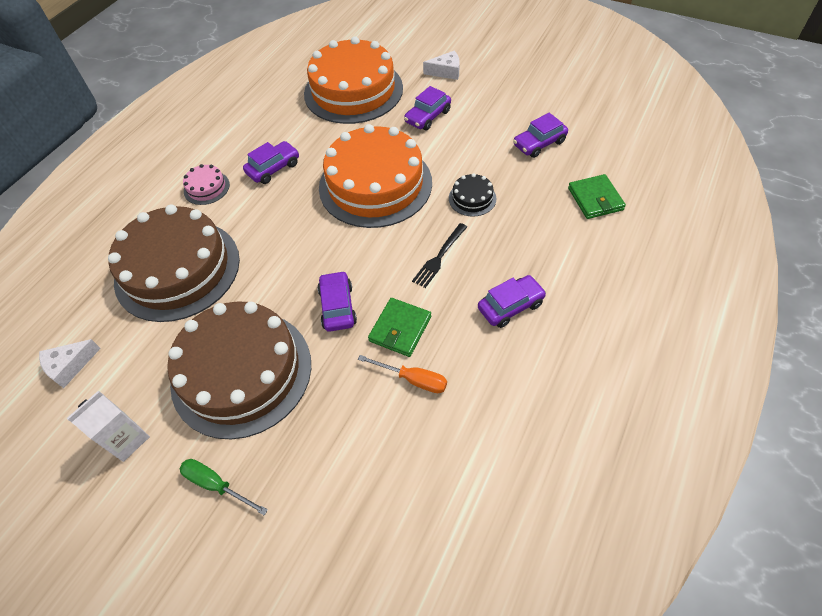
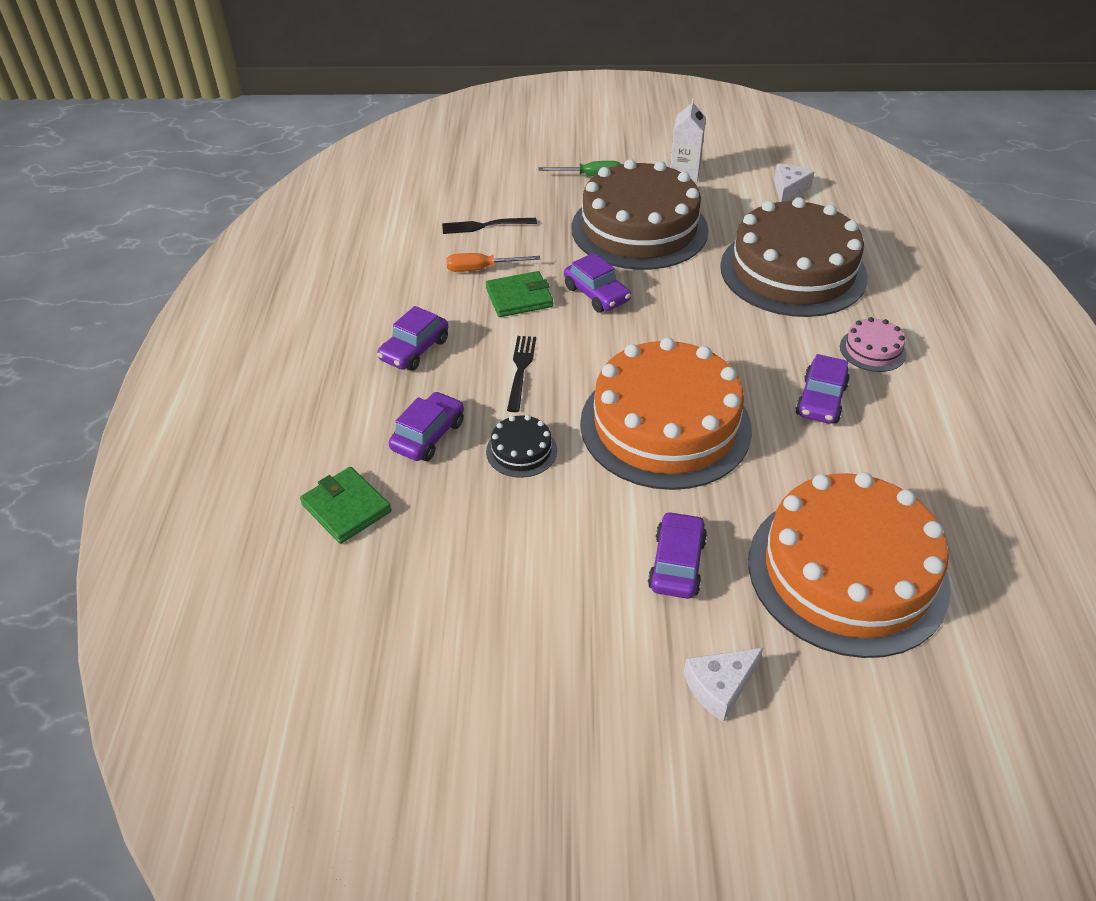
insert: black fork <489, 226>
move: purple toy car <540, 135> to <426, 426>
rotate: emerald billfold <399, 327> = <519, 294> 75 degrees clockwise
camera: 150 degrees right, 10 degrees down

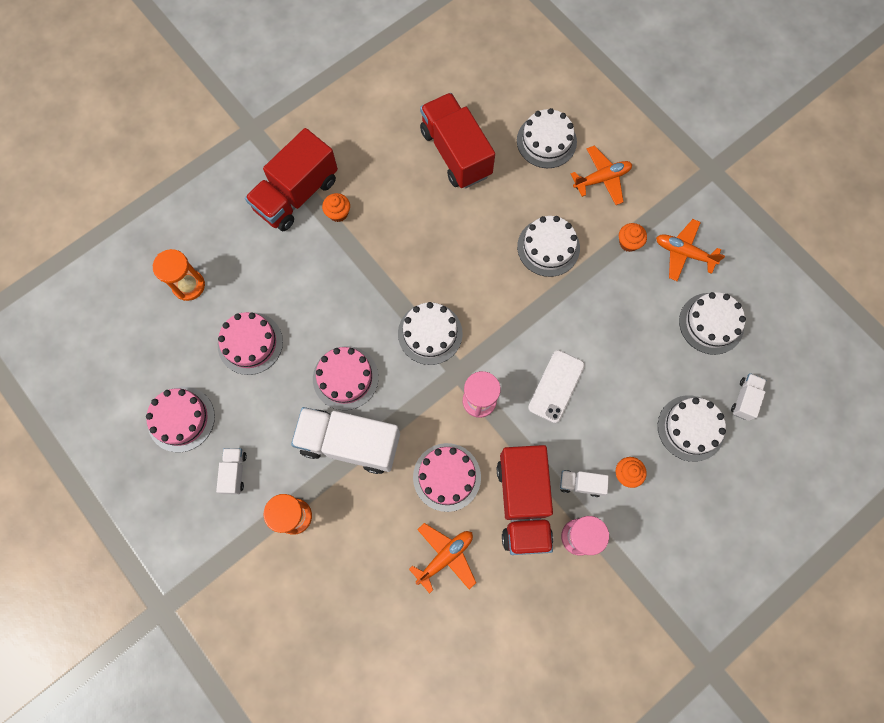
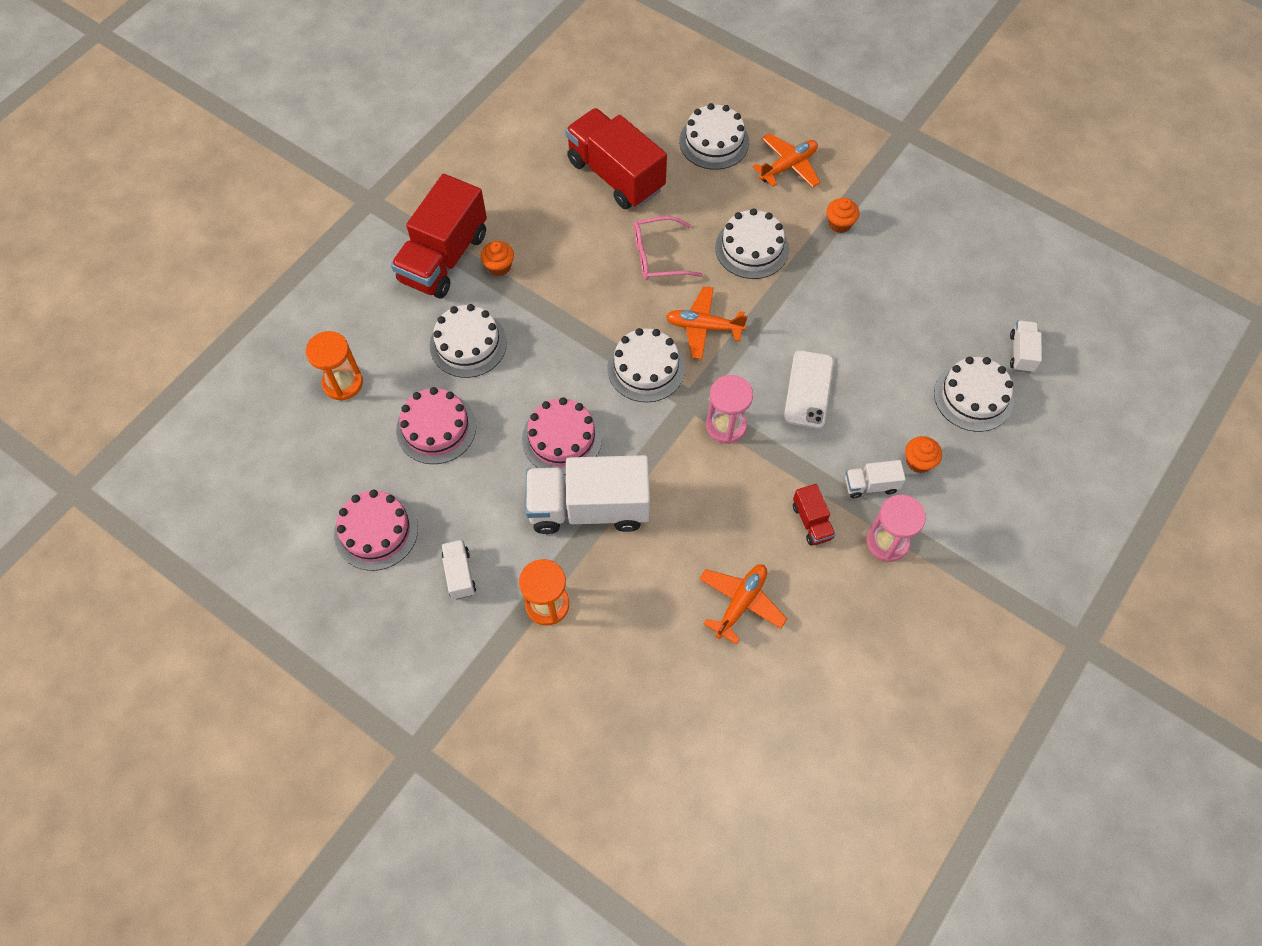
delete: pink layer cake <447, 477>
insert: pink spectacles <668, 248>
move: pure white layer cake <712, 323> to <468, 341>; bright orange plane <690, 250> to <707, 322>
resize: scarlet truck <525, 500> = <814, 515> x0.45
camera: 15 degrees left, 10 degrees down

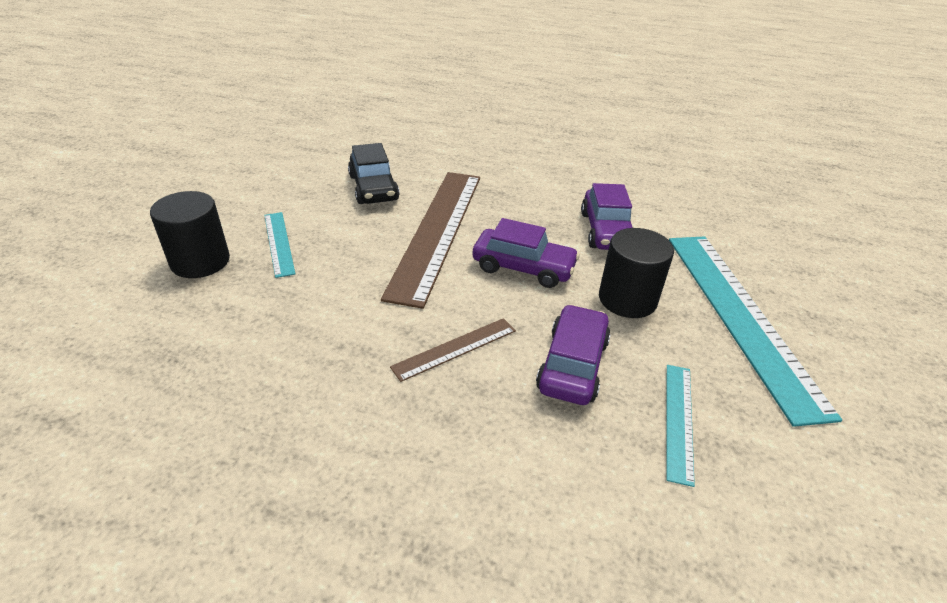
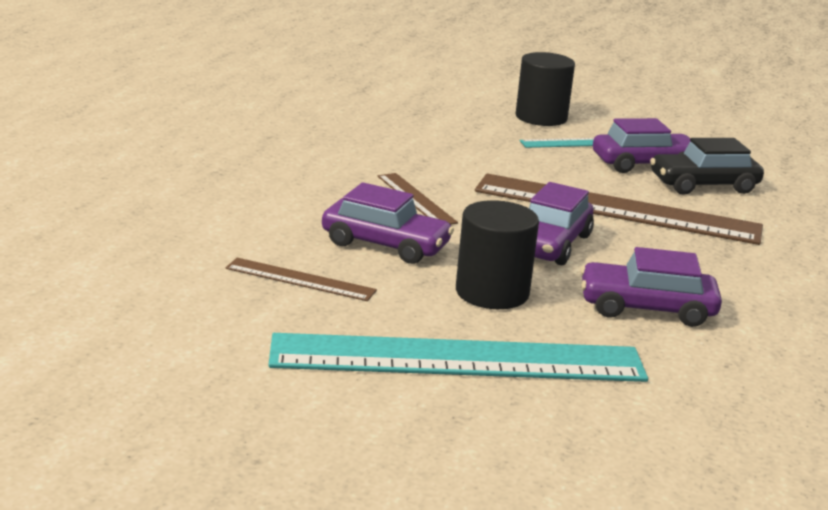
insert: purple toy car <642, 145>
recolor: teal ruler <680, 426> to russet ruler <301, 279>
camera: 95 degrees right, 15 degrees down

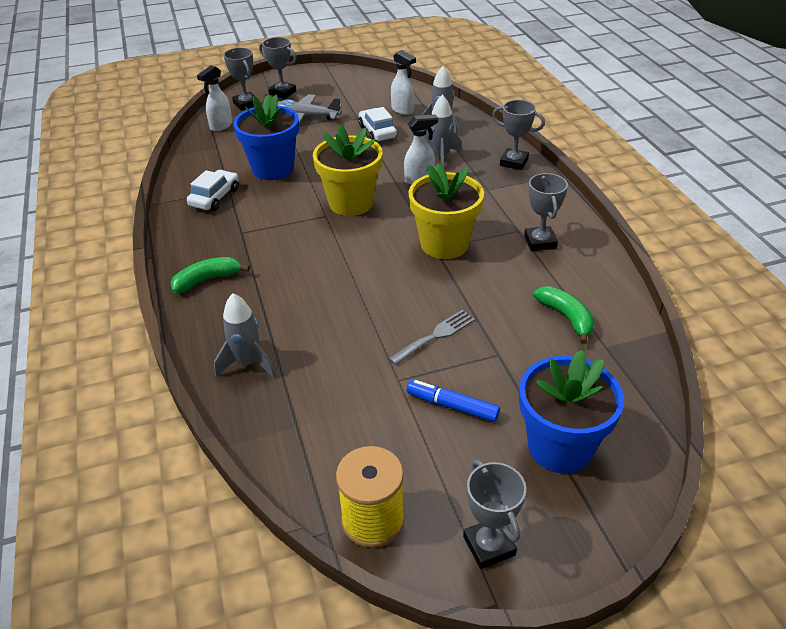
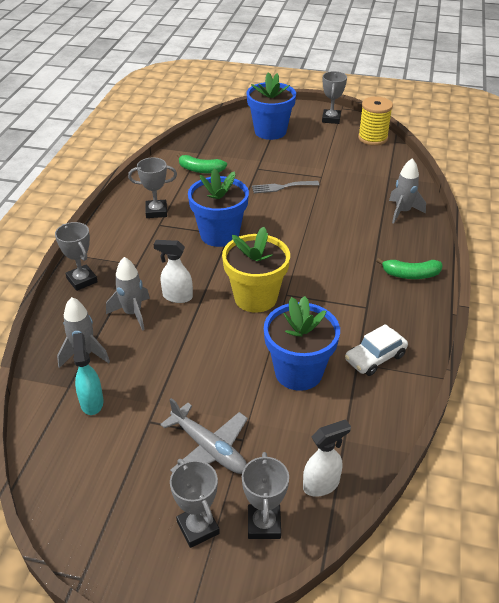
delete: pure white toy car <378, 124>; royal blue marker pen <453, 401>
recolor: pure white spray bottle <403, 82> to teal spray bottle <88, 374>; yellow plant pot <446, 211> to royal blue plant pot <218, 207>
rotate: ash-grey trophy <546, 212> = <152, 187> 60 degrees clockwise; emerald banana fruit <563, 315> = <202, 163> 75 degrees counterclockwise
camera: 150 degrees left, 0 degrees up

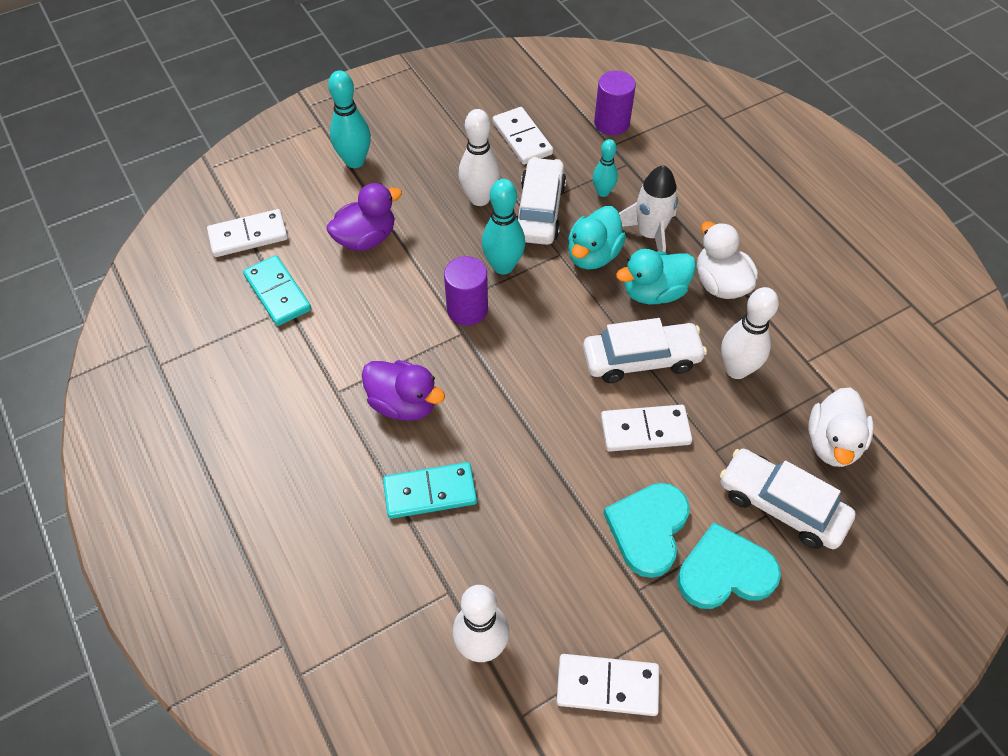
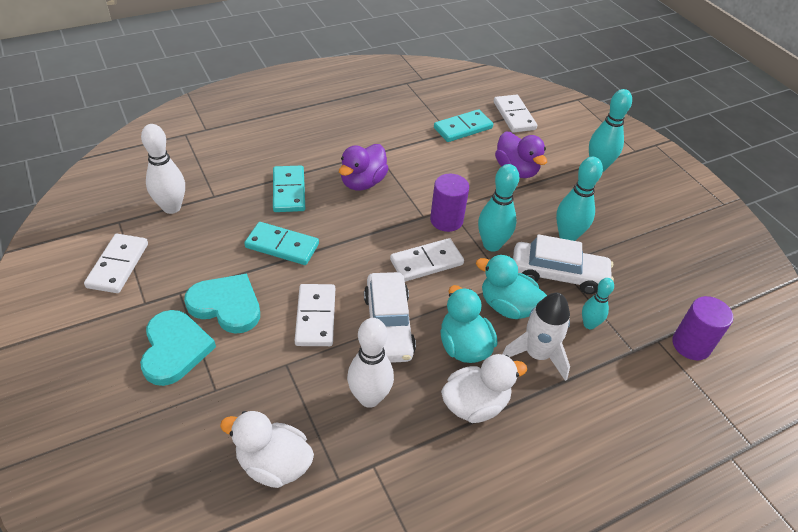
delete: pure white toy car <788, 499>
insert: teal domino piece <281, 243>
move: pure white domino piece <523, 136> to <427, 260>
recolor: pure white bowling pin <479, 157> to teal bowling pin <579, 199>
camera: 90 degrees right, 10 degrees down

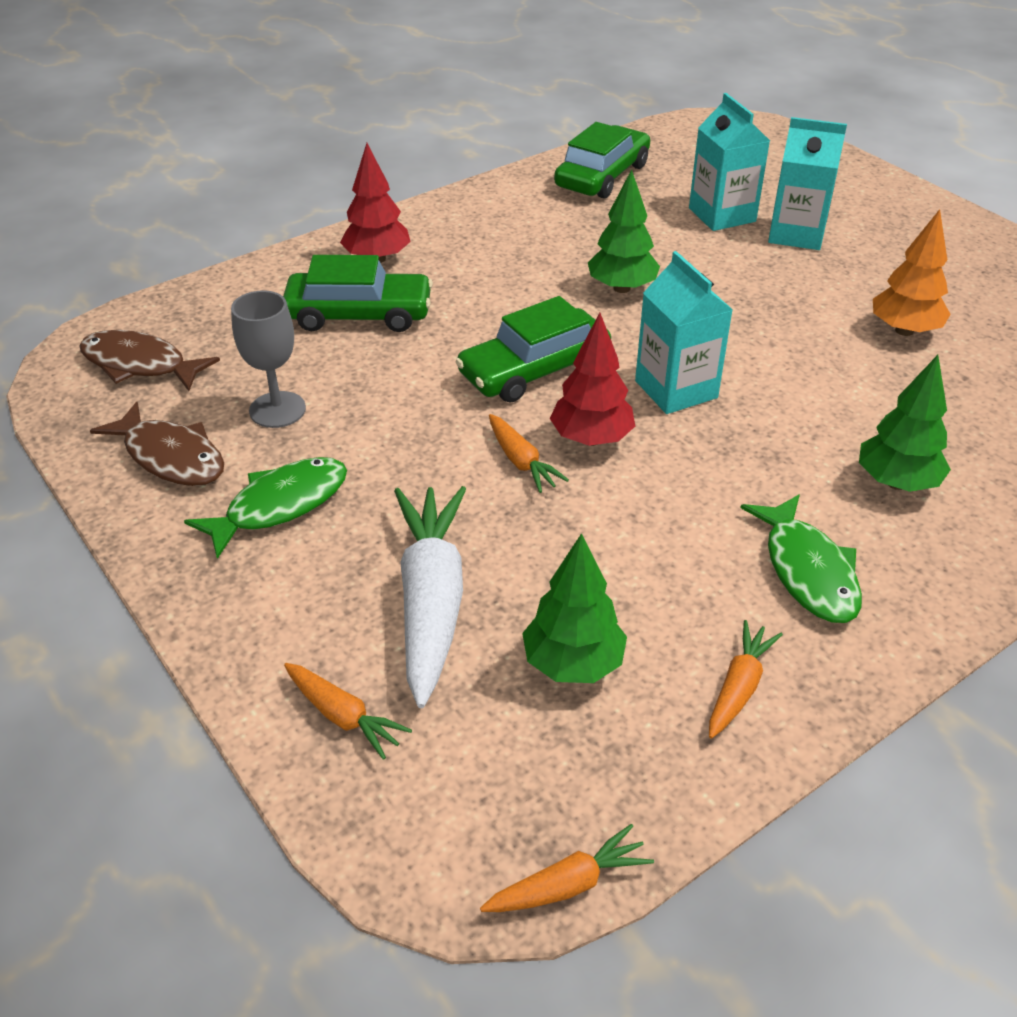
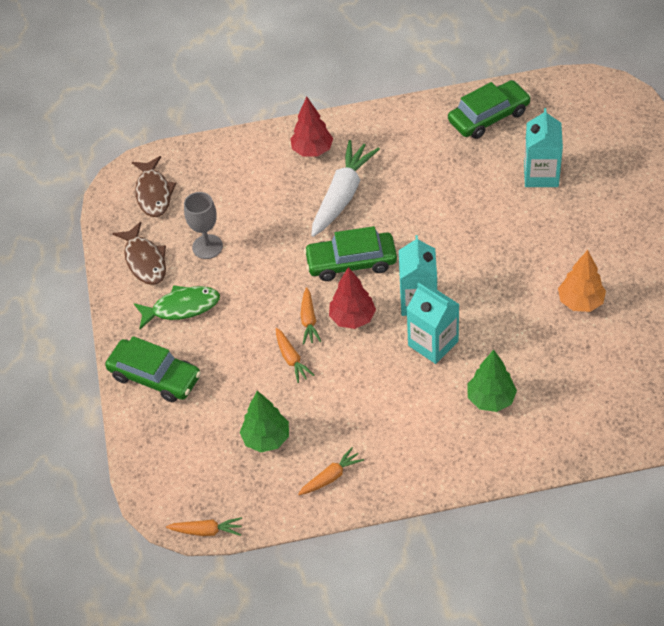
delete: emerald toy tree <624, 231>; emerald toy fish <801, 558>
move: emerald toy car <358, 293> to <153, 369>; bright orange carrot <348, 711> to <295, 355>; pure white carrot <430, 597> to <345, 188>; teal juice carton <807, 183> to <433, 323>
rotate: russet toy fish <149, 360> = <154, 186> 150 degrees counterclockwise
camera: 30 degrees right, 10 degrees up

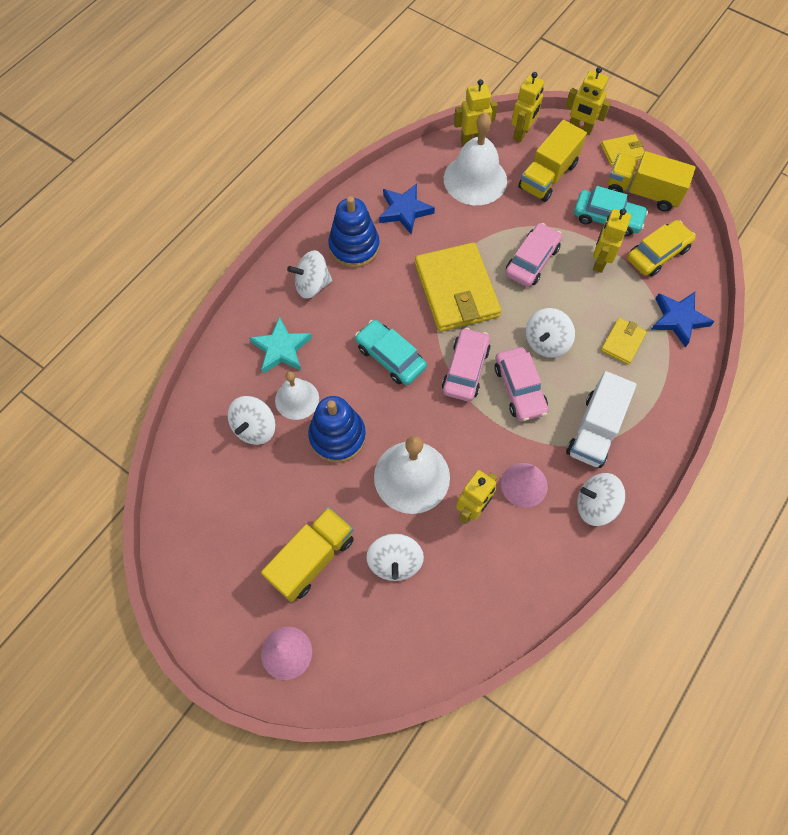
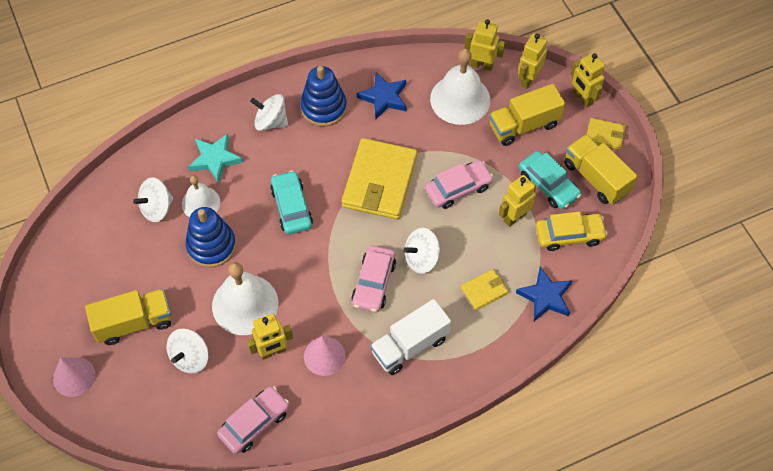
delete: pure white whirligig <601, 499>
move: pink toy car <466, 365> to <253, 420>
rotate: yellow toy robot <527, 107> = <532, 61> 150 degrees clockwise
camera: 30 degrees right, 5 degrees down

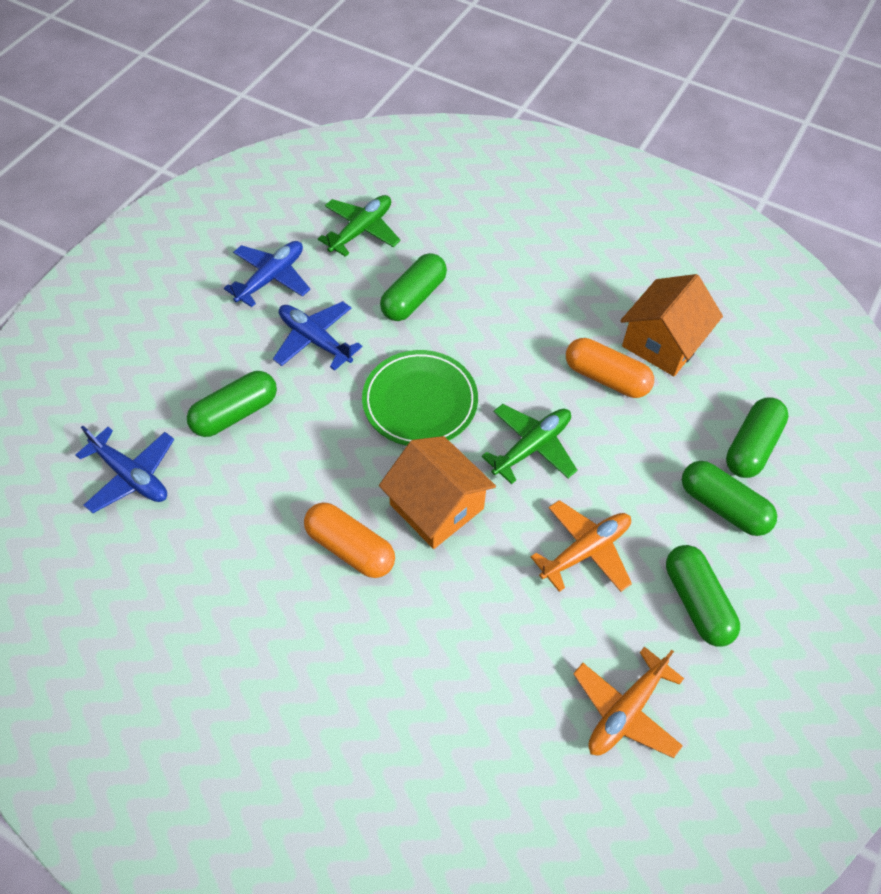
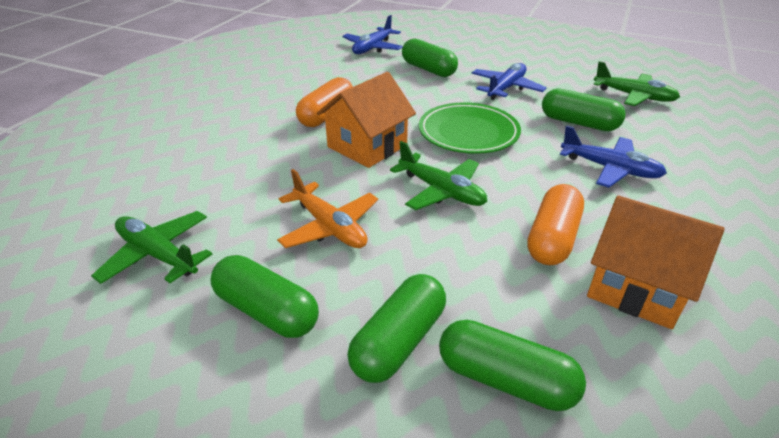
move: royal blue plane <267, 274> to <613, 156>
recolor: bright orange plane <628, 702> to emerald plane <151, 247>
rotate: emerald pill <703, 595> = <264, 296> 60 degrees clockwise
camera: 85 degrees right, 20 degrees down

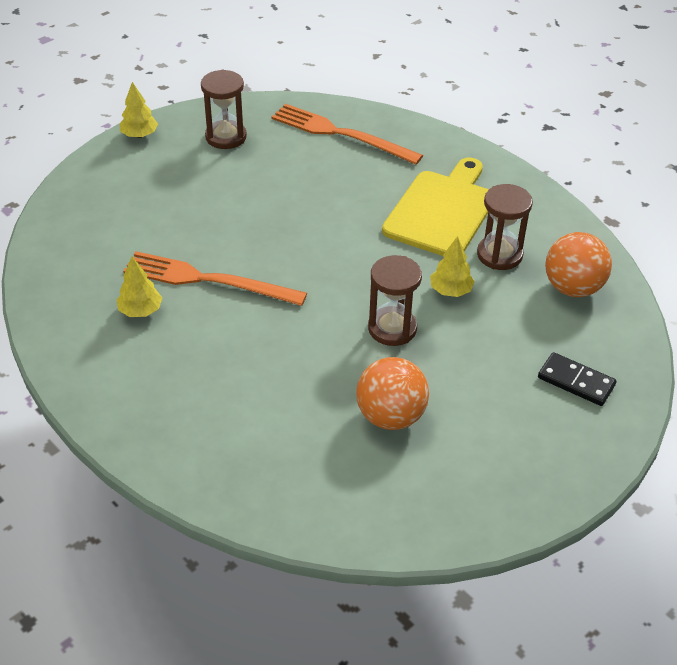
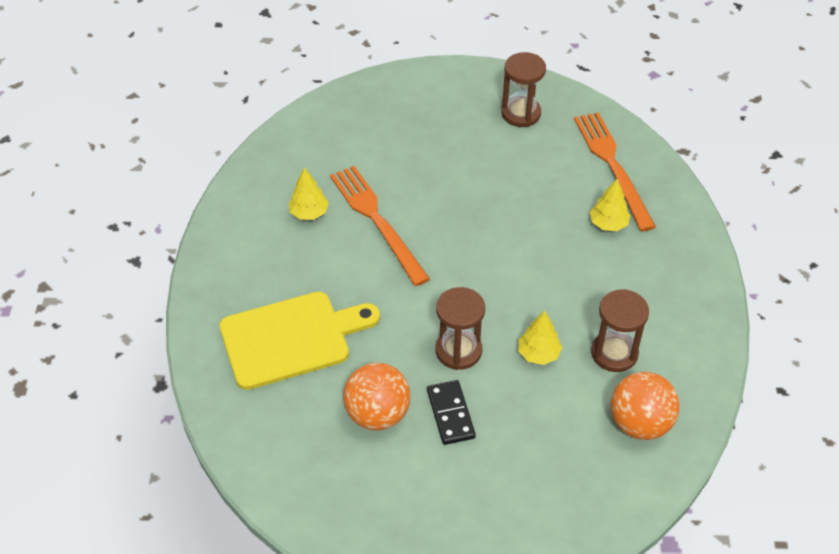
move: yellow chopping board <435, 206> to <299, 341>; black domino piece <577, 379> to <451, 412>; yellow toy tree <139, 110> to <610, 205>
camera: 45 degrees right, 5 degrees up

